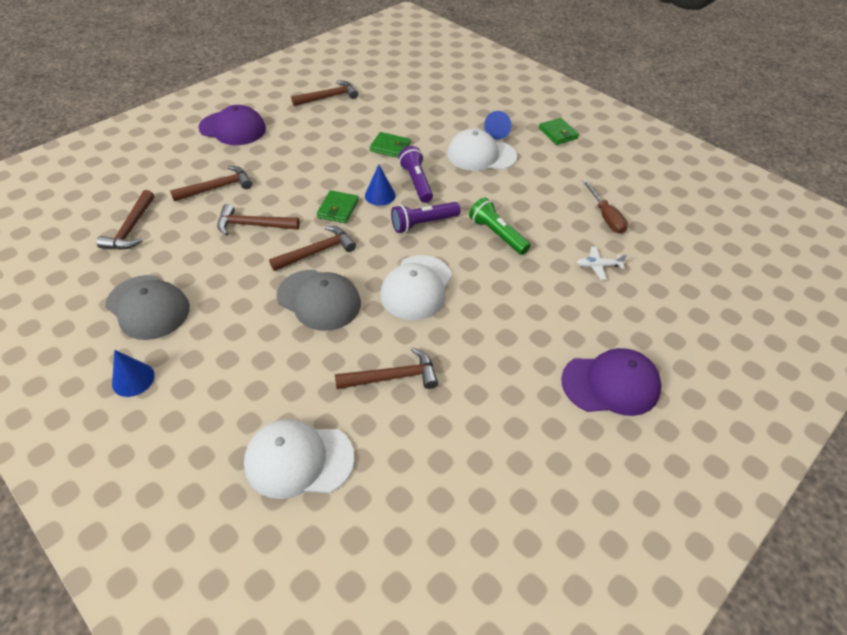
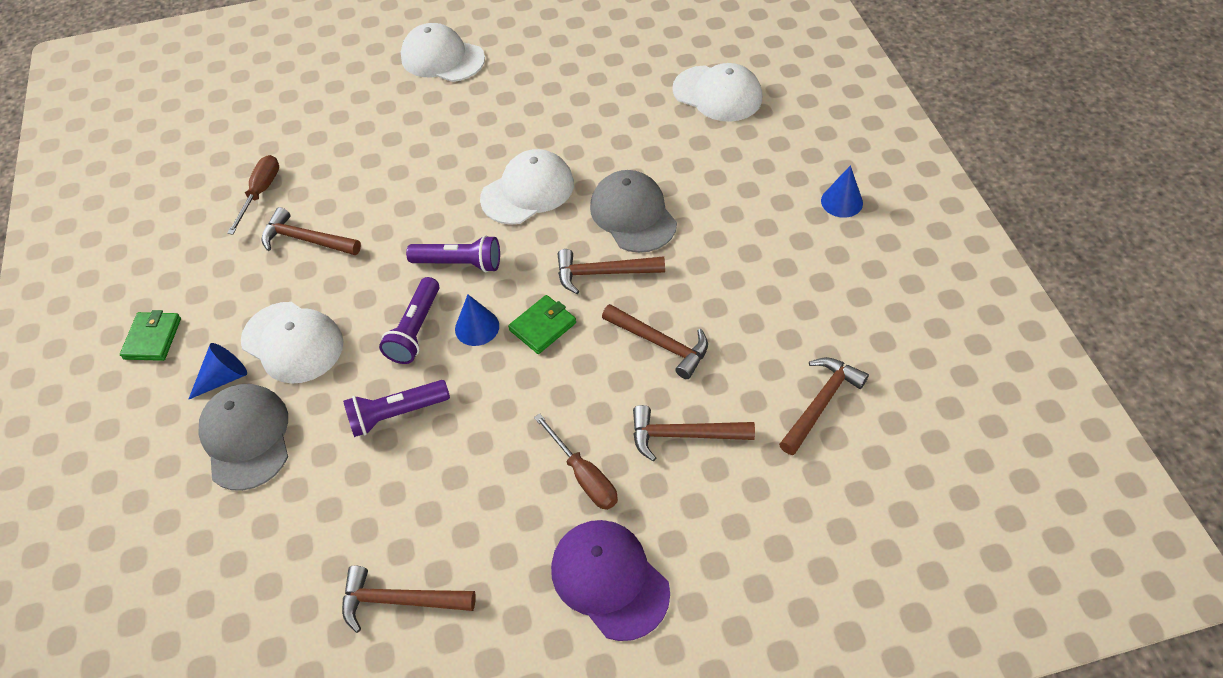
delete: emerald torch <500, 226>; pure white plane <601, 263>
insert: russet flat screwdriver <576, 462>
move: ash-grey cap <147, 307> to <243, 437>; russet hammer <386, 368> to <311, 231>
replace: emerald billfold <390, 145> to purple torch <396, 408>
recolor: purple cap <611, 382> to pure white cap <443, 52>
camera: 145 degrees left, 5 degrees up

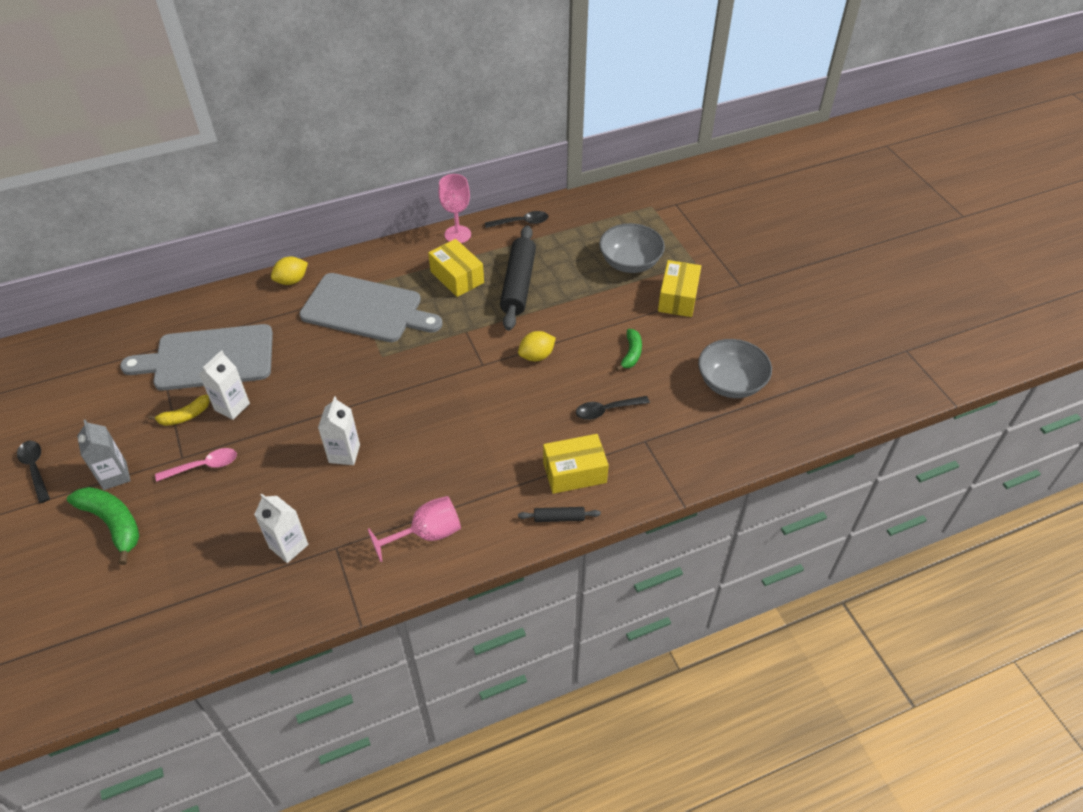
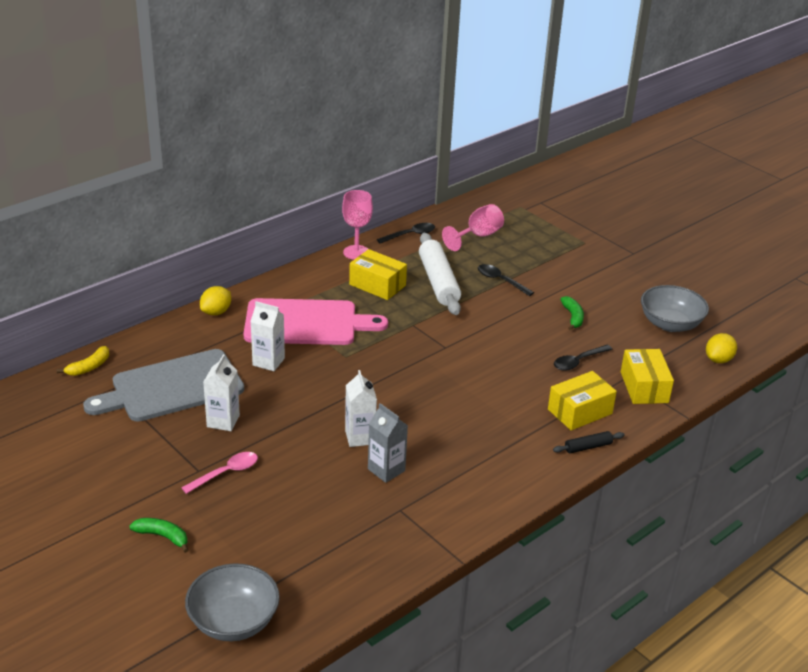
move: yellow banana fruit <179, 410> to <83, 361>; ash-grey serving bowl <632, 248> to <232, 602>; pure white juice carton <281, 528> to <267, 336>; ash-grey juice carton <104, 454> to <388, 443>; pink wine glass <414, 529> to <473, 227>; black teaspoon <33, 472> to <506, 280>; yellow package <679, 288> to <647, 376>; yellow toy lemon <537, 346> to <721, 348>
recolor: ash-grey chopping board <371, 307> to pink chopping board <315, 321>; black pastry roller <518, 278> to pure white pastry roller <440, 274>
resize: emerald banana fruit <103, 526> = <158, 535> x0.60
camera: 20 degrees left, 15 degrees down

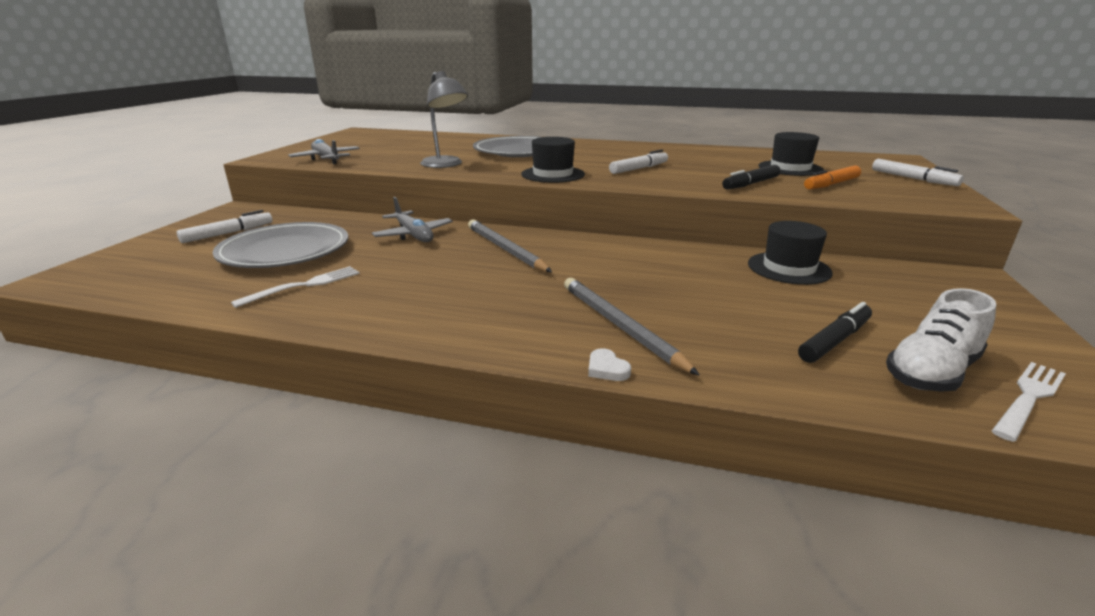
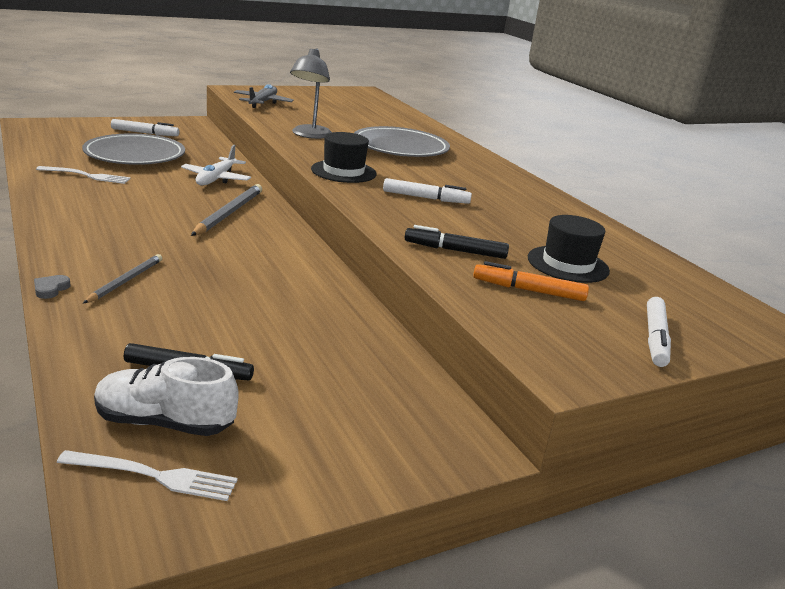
delete: black top hat <790, 253>
recolor: pure white heart <609, 364> to ash-grey heart <52, 287>; ash-grey plane <412, 219> to pure white plane <216, 165>
resize: ash-grey wooden pencil <632, 327> = <122, 278> x0.65
camera: 45 degrees right, 0 degrees up

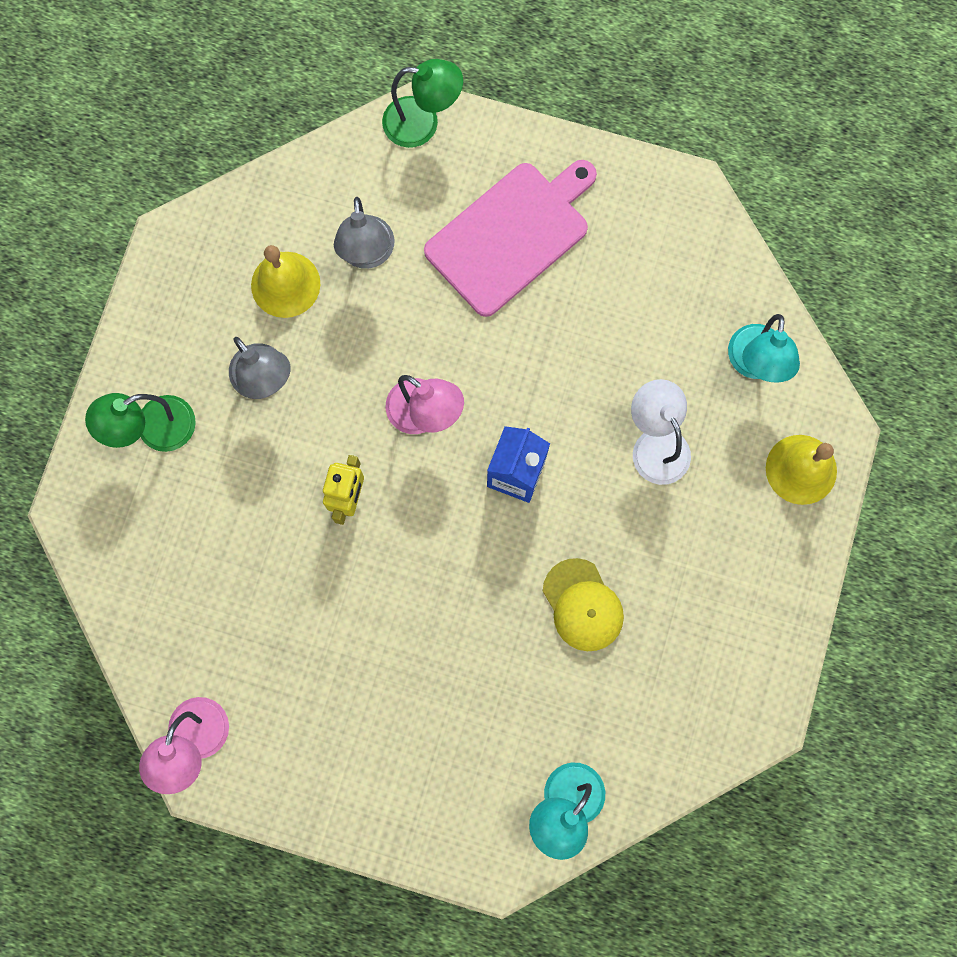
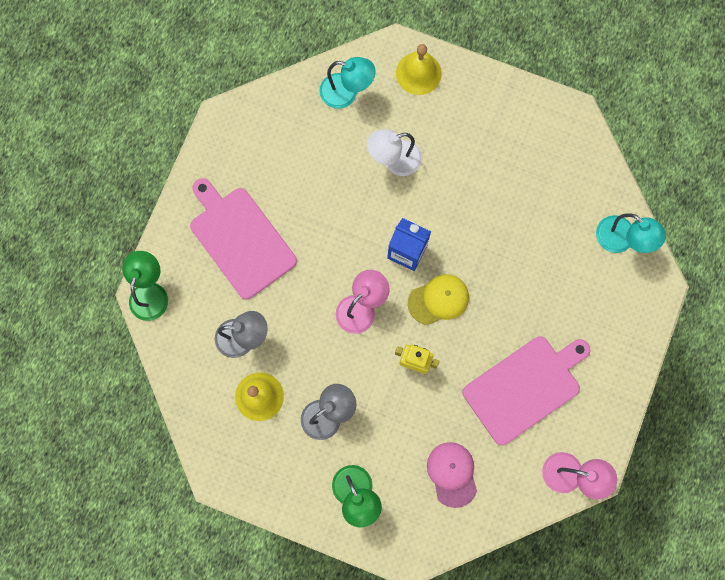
insert: pink cap <452, 475>; pink chopping board <526, 390>
move: yellow cap <583, 604> to <438, 299>
camera: 85 degrees left, 0 degrees up

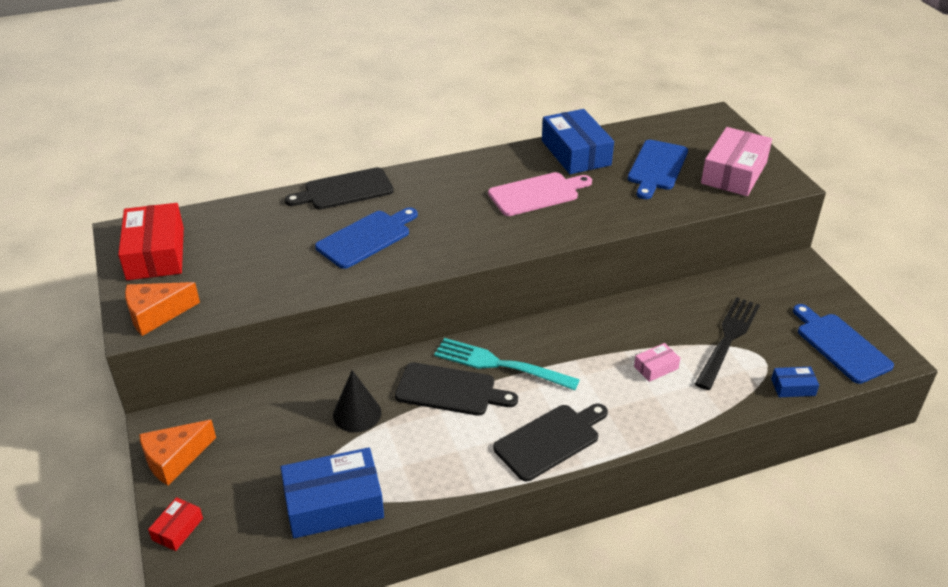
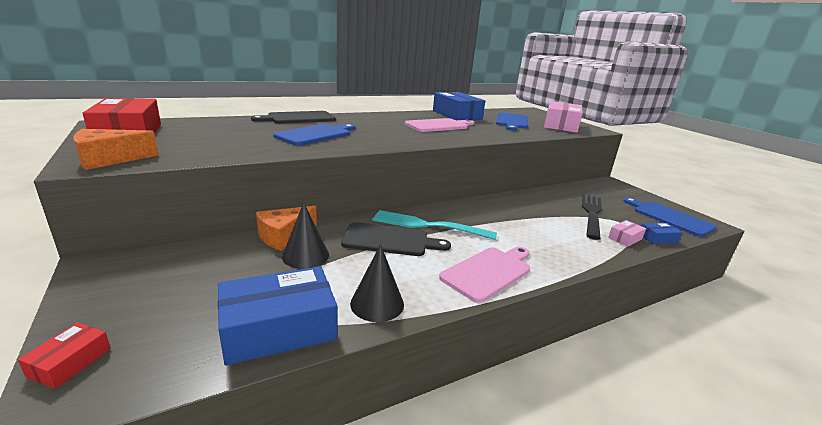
insert: black solid cone <377, 283>
move: bright orange cheese <177, 452> to <286, 228>; pink package <657, 362> to <627, 233>
recolor: black chopping board <550, 442> to pink chopping board <484, 274>
camera: 10 degrees left, 15 degrees down

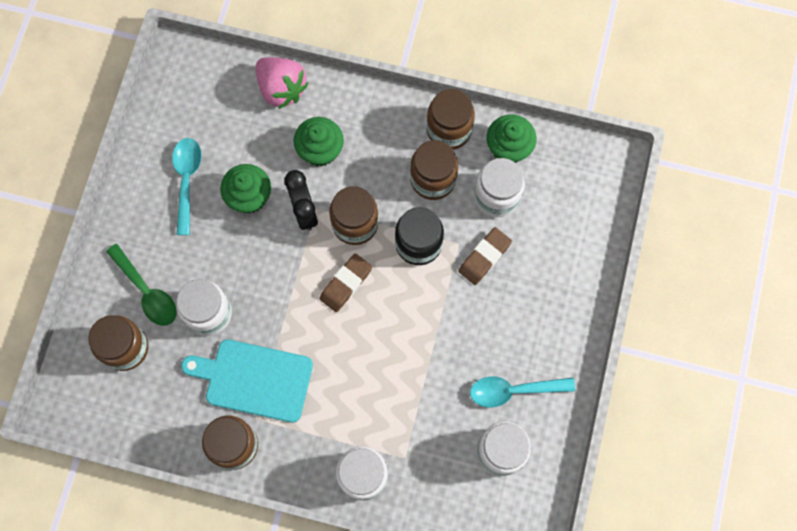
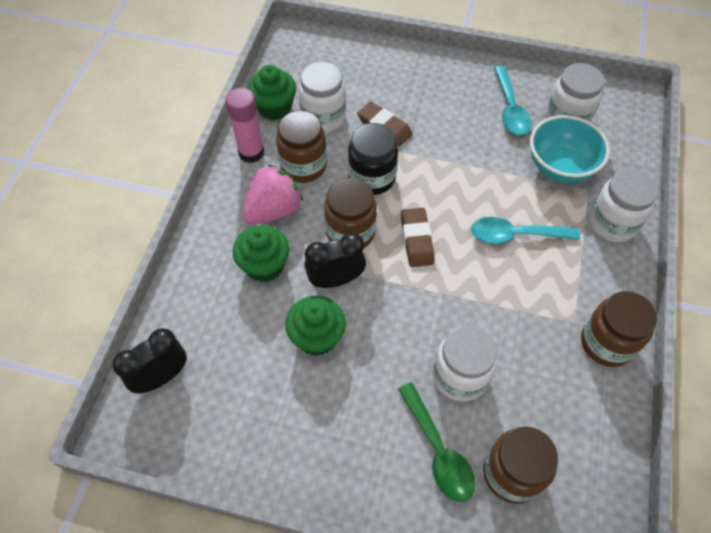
delete: teal chopping board <247, 381>
insert: black alarm clock <149, 360>; teal serving bowl <570, 149>
move: pink toy strawberry <282, 83> to <272, 194>; teal teaspoon <187, 186> to <525, 230>
replace: russet jar <451, 119> to pink stick of glue <245, 125>
rotate: emerald teaspoon <141, 285> = <436, 442> 105 degrees clockwise; russet pencil eraser <345, 282> = <418, 237> 45 degrees clockwise
camera: 90 degrees left, 15 degrees down

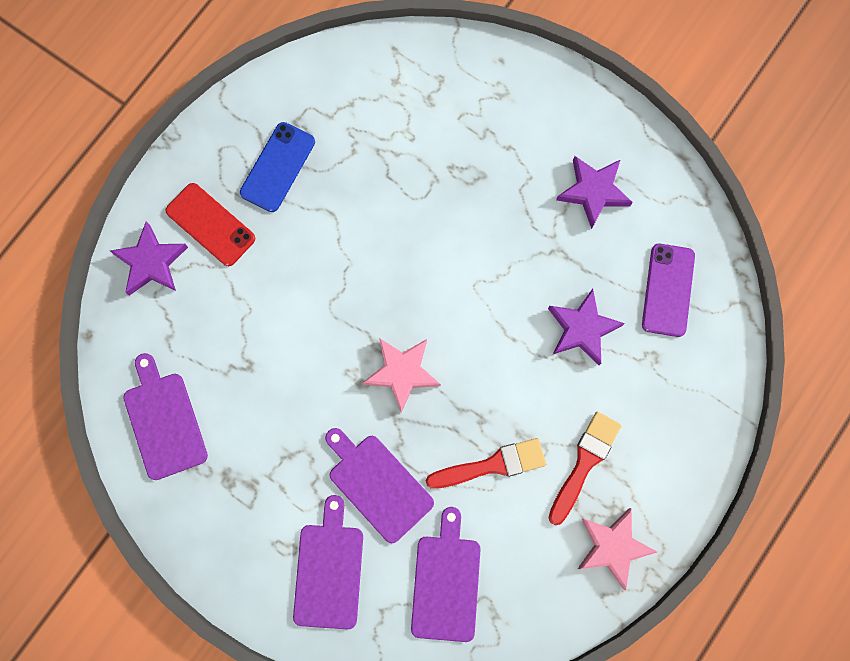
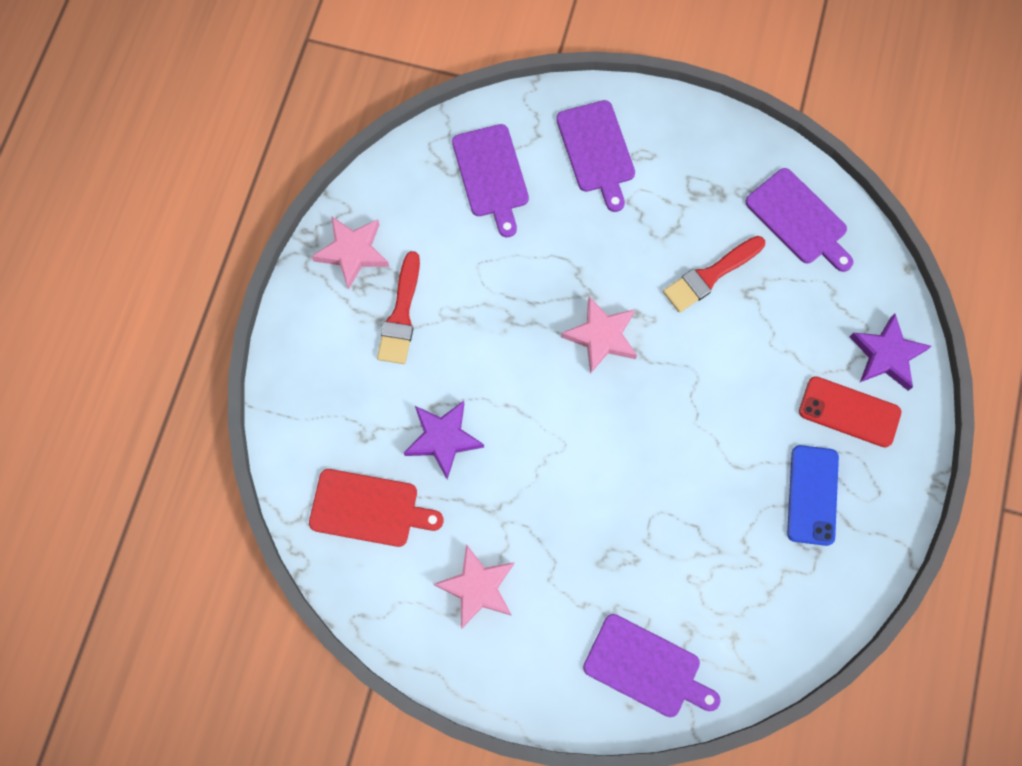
move: purple chopping board <379, 485> to <652, 665>; scarlet paint brush <486, 463> to <714, 274>
replace: purple phone <668, 290> to scarlet chopping board <376, 508>
recolor: purple star shape <594, 192> to pink star shape <474, 586>
camera: 160 degrees right, 5 degrees down

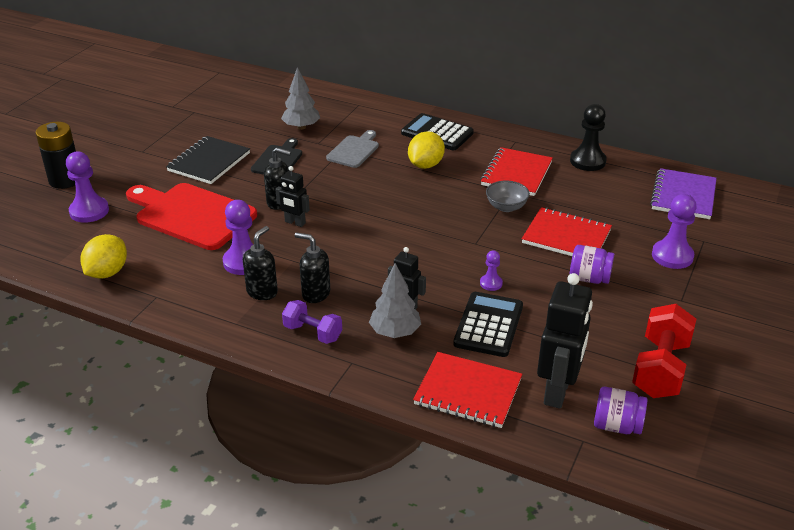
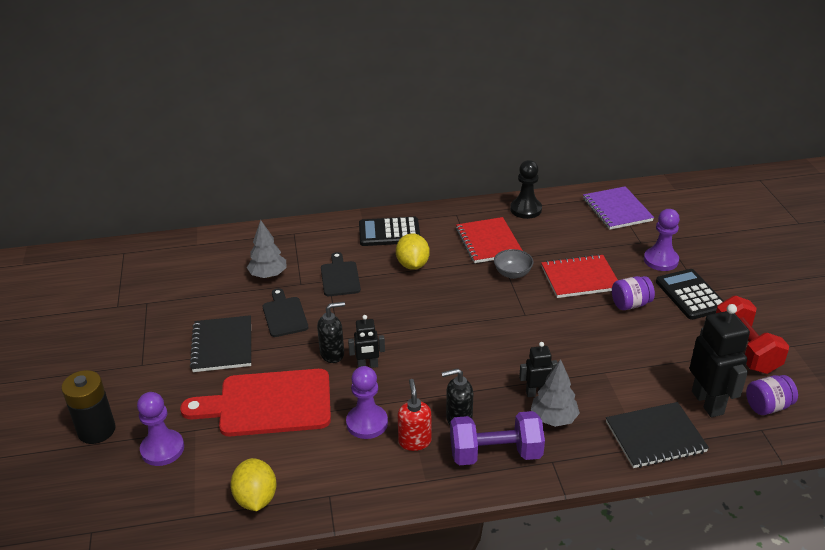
delete: purple pawn <491, 270>
move: black calculator <488, 324> to <690, 294>
recolor: ash-grey chopping board <352, 149> to black chopping board <341, 274>; black pump bottle <260, 263> to scarlet pump bottle <414, 415>; scarlet exercise book <467, 390> to black exercise book <657, 435>
resize: purple free weight <312, 322> = <497, 438> x1.62
camera: 35 degrees left, 0 degrees up

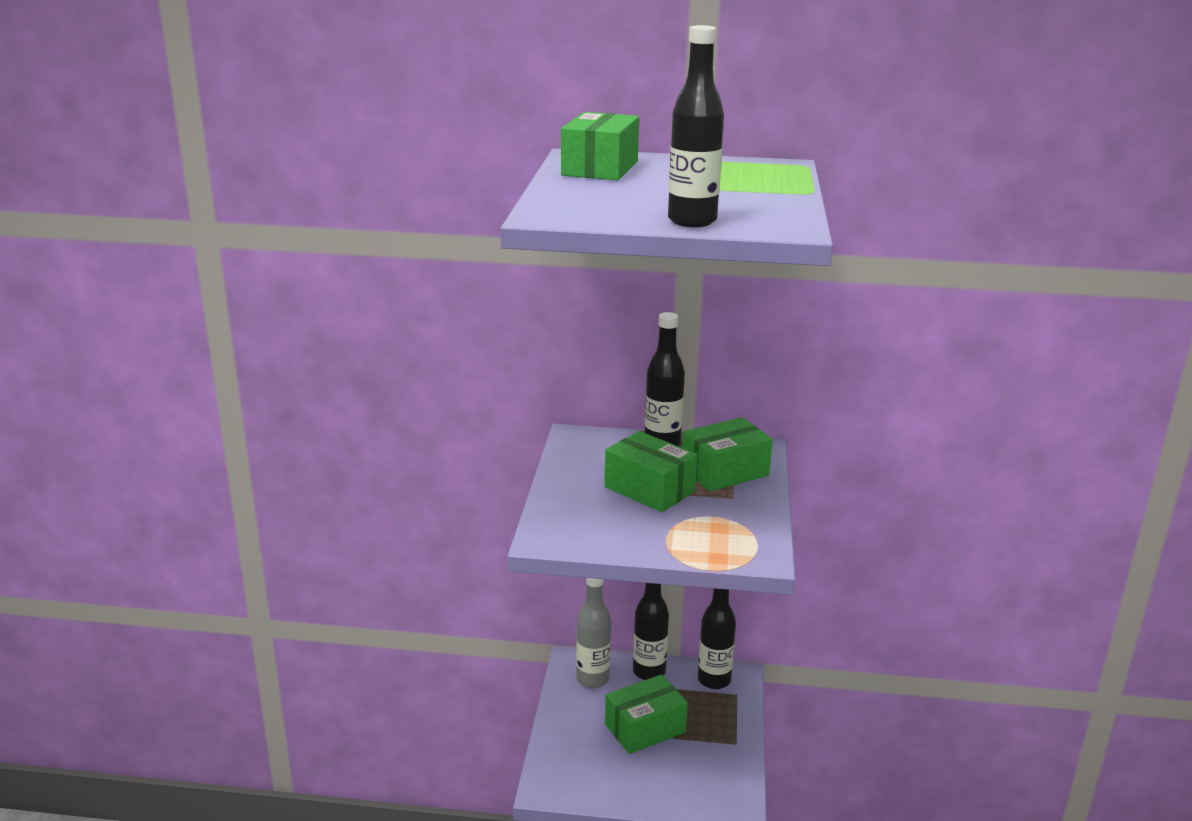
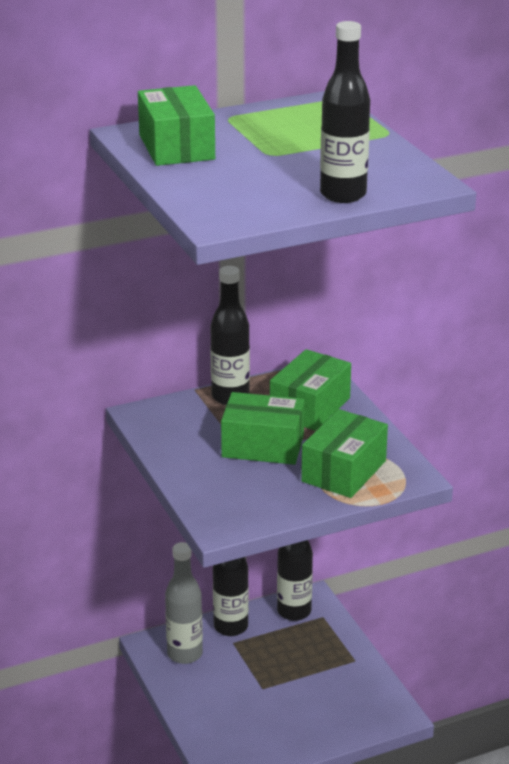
move: emerald package <646, 714> to <344, 453>
camera: 30 degrees left, 5 degrees up

